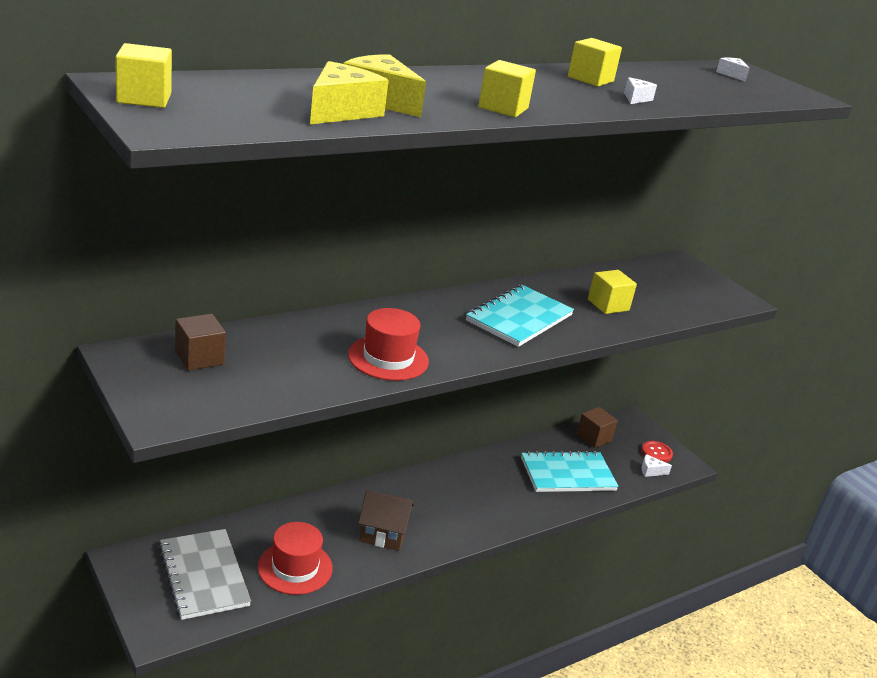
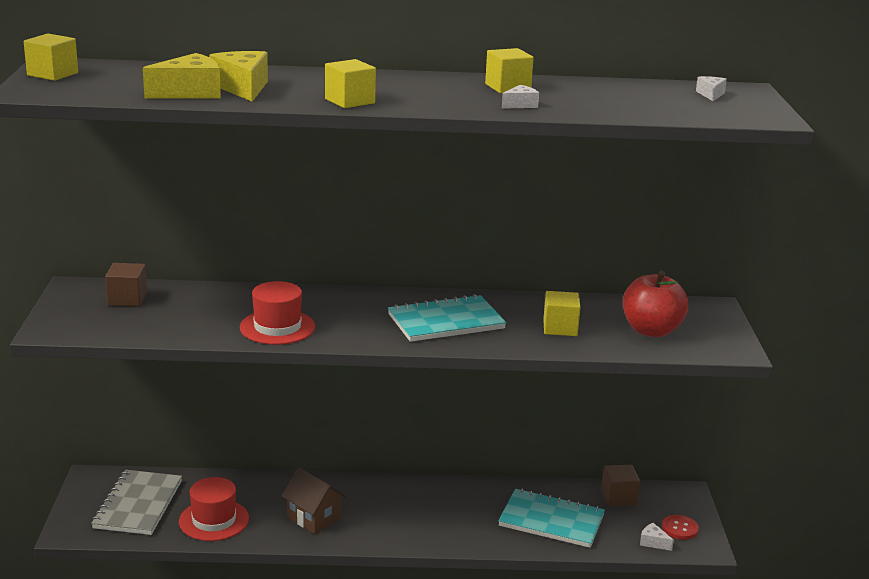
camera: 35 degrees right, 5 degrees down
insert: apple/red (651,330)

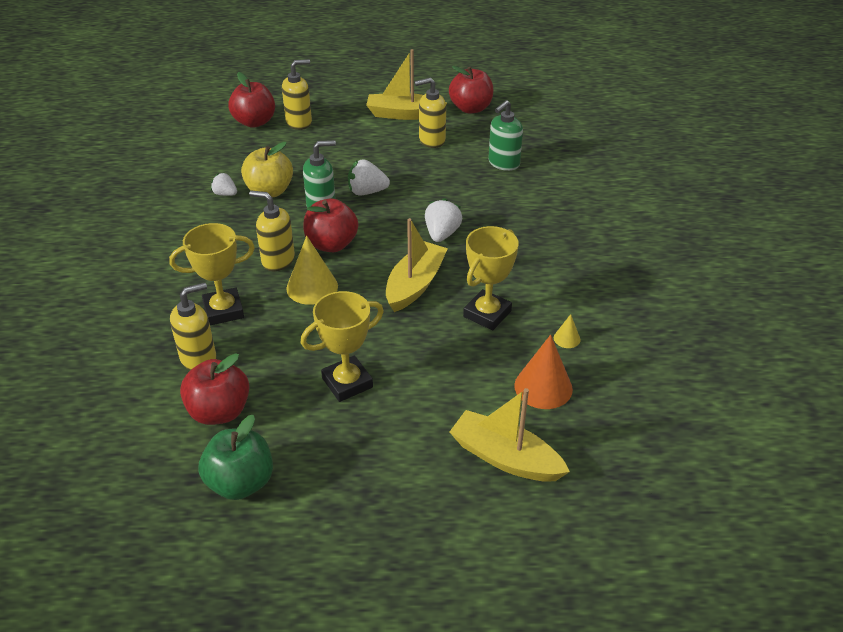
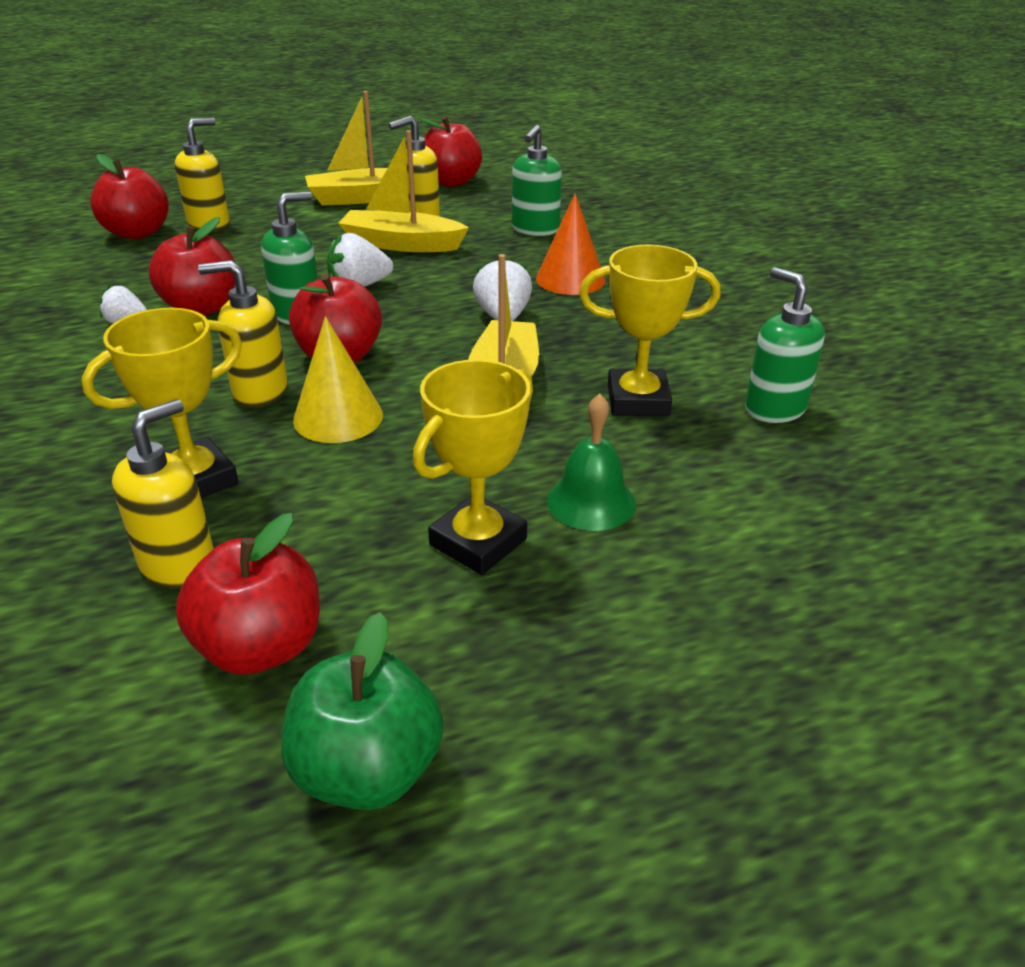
camera: 20 degrees left, 5 degrees down
insert: bell/green (591,501)
move: cone/orange (543,387) to (570,279); boat/yellow (505,458) to (401,244)
replace: cone/yellow (566,338) to soap dispenser/green (774,408)
recolor: apple/yellow (269,191) to apple/red (201,308)
rotate: trophy/yellow (487,314) = (638,400) 75 degrees clockwise

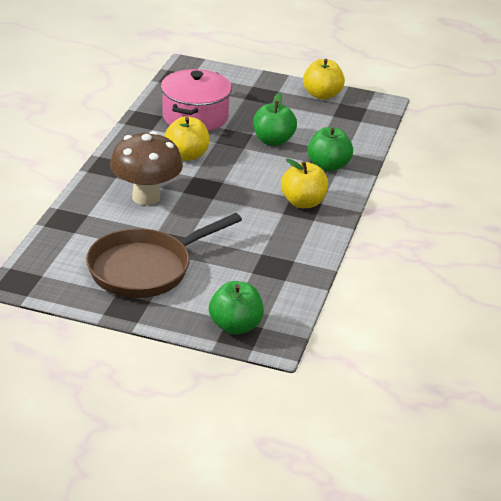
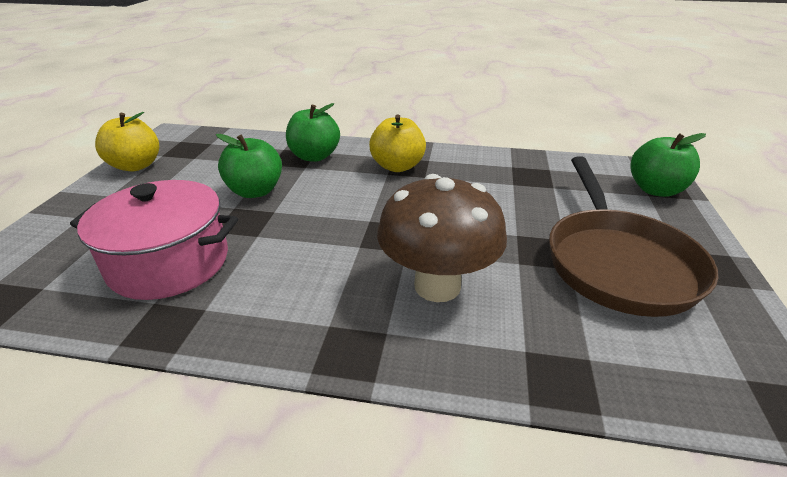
camera: 95 degrees left, 0 degrees up
delete: apple/yellow (186,155)
rotate: pan/brown (145,269) = (617,262) 45 degrees clockwise

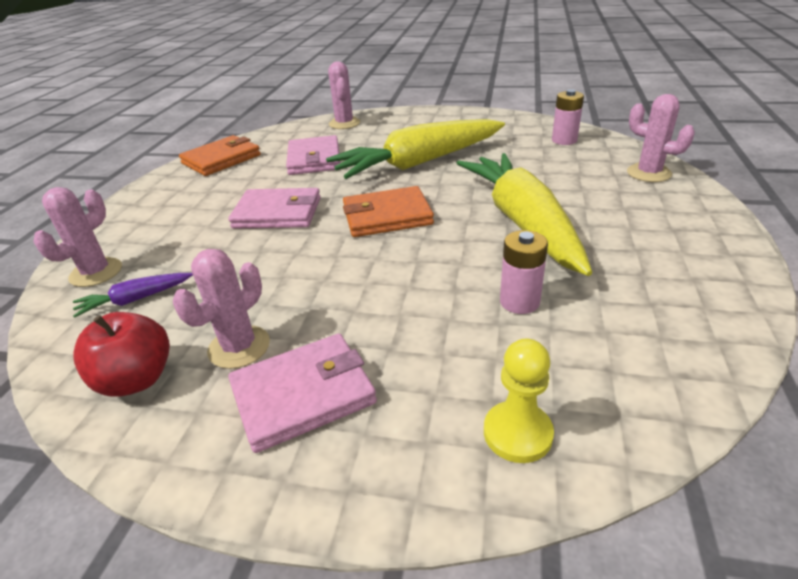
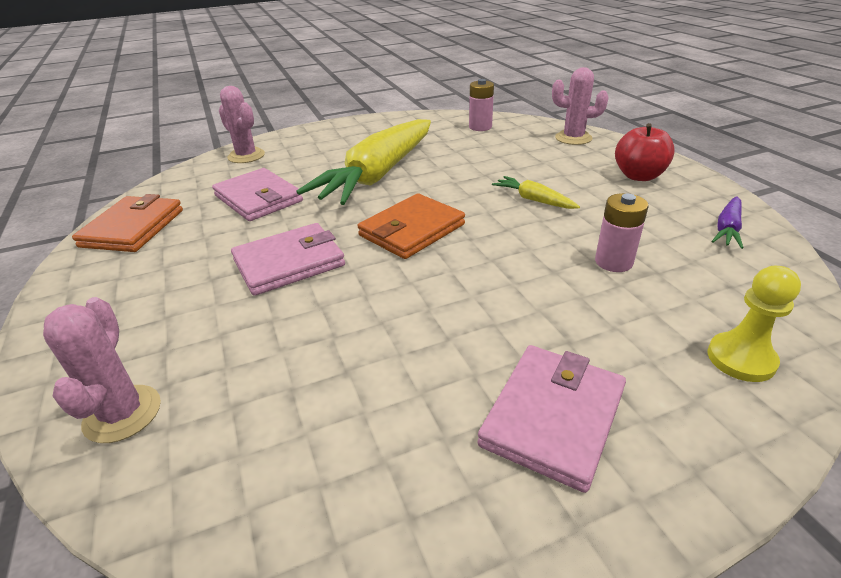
camera: 35 degrees left, 0 degrees up
delete: cactus/pink (239,347)
move: carrot/purple (135,299) to (727,229); apple/red (137,379) to (639,176)
resize: carrot/yellow (522,222) = (534,200) x0.41

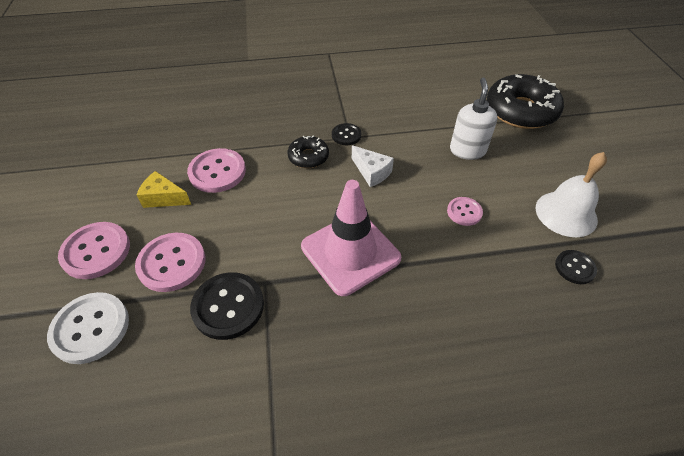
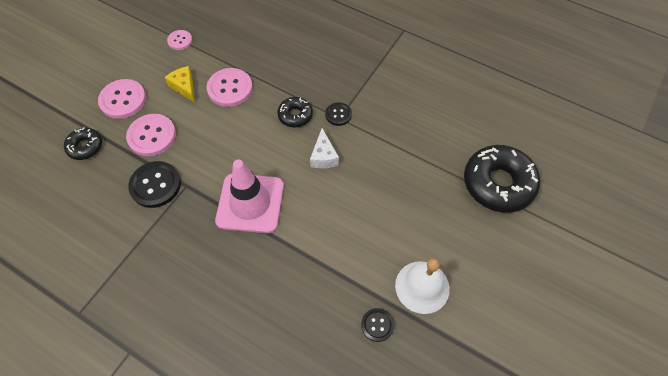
camera: 40 degrees right, 10 degrees up
delete: soap dispenser/white (467,150)
move: button/pink (464,212) to (180,40)
replace: button/white (90,328) to donut/black (85,146)

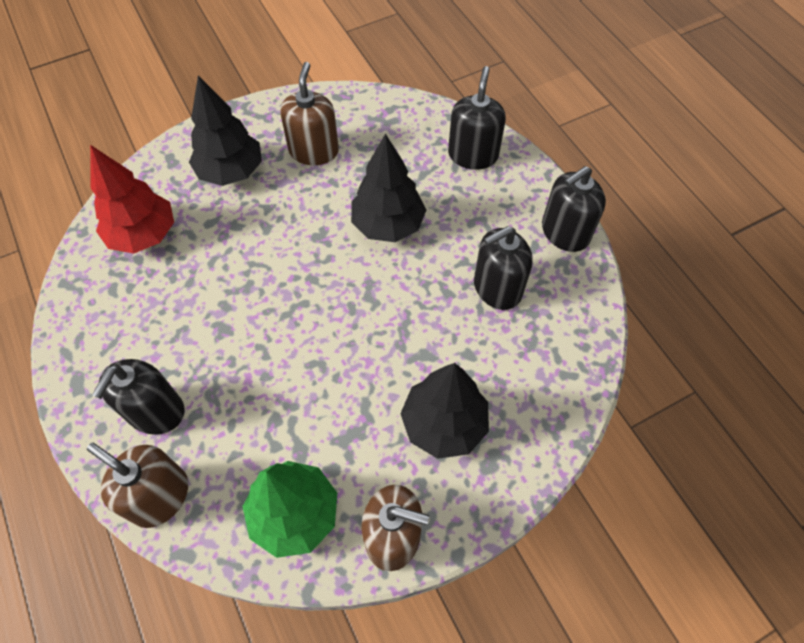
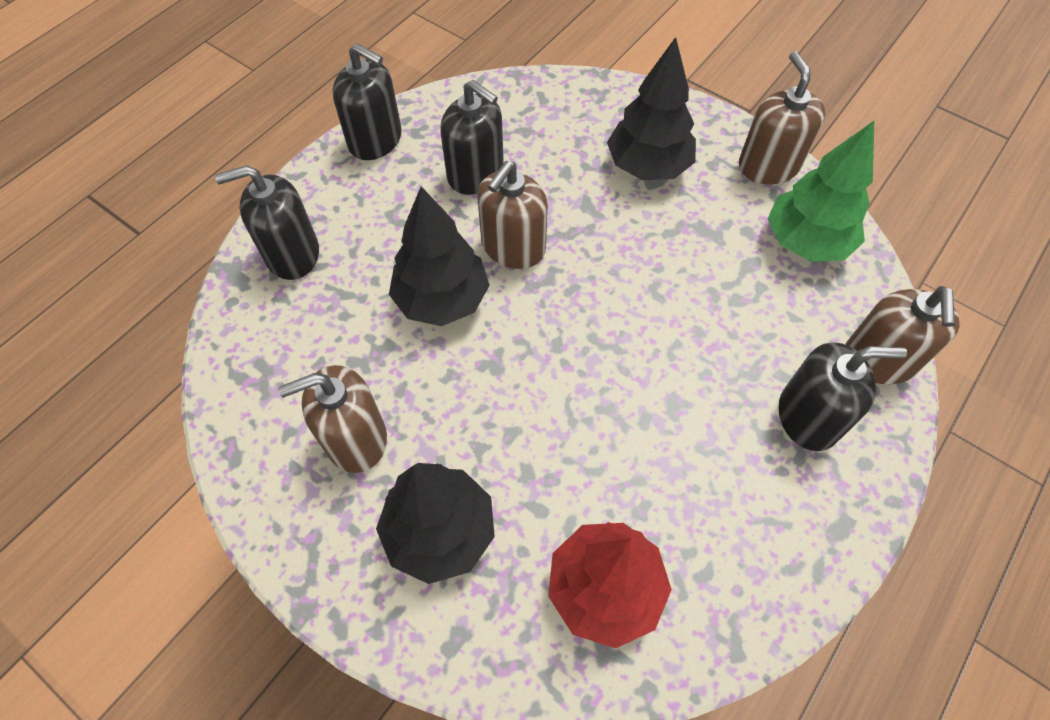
camera: 115 degrees left, 0 degrees up
insert: soap dispenser/brown (513,247)

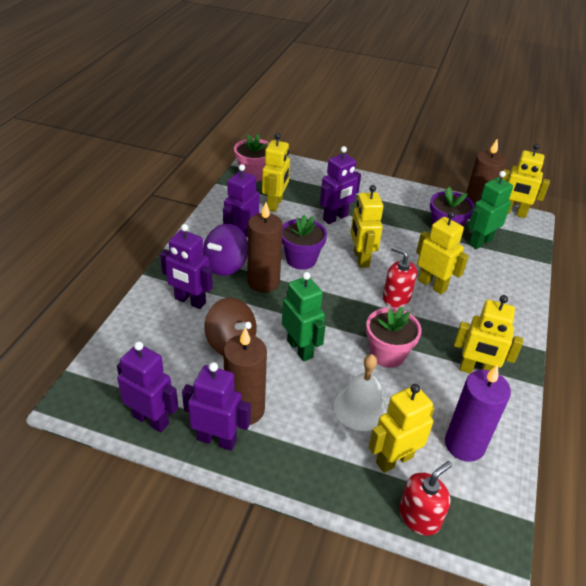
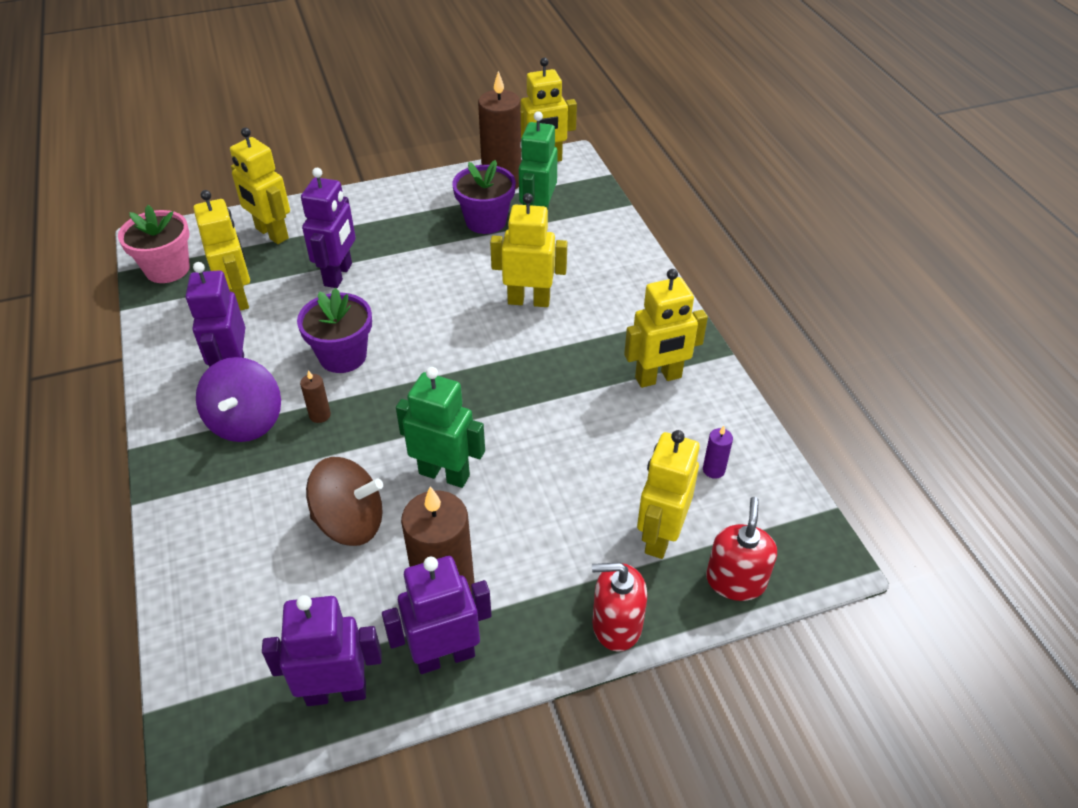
camera: 35 degrees left, 5 degrees up
delete: robot/purple (190,301); flower pot/pink (387,354); bell/white (361,408)
move: robot/yellow (360,258) to (271,234); soap dispenser/red (396,297) to (616,625)
resize: candle/brown (263,282) = (320,415) x0.42; candle/purple (464,444) = (713,470) x0.42

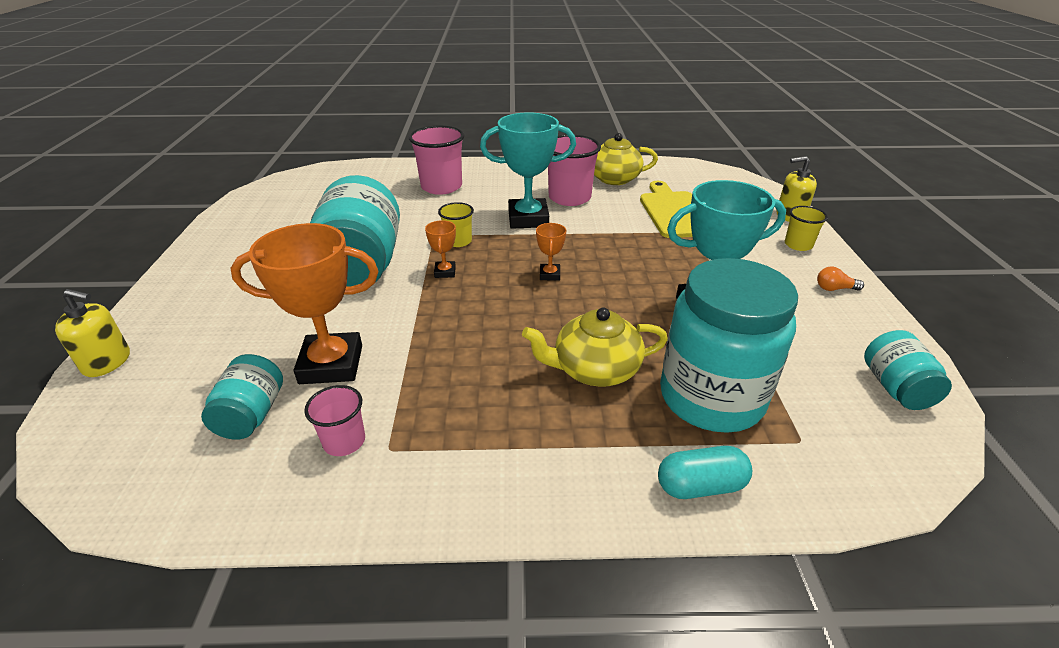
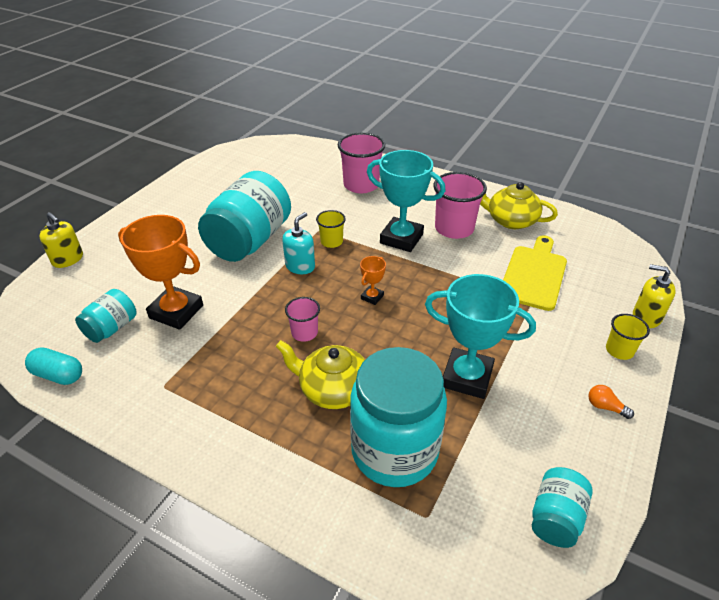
camera: 30 degrees right, 5 degrees up
move: cup/pink (344,441) to (304,333); capsule/turquoise (700,486) to (58,375)
replace: trophy/orange (445,272) to soap dispenser/turquoise (300,266)

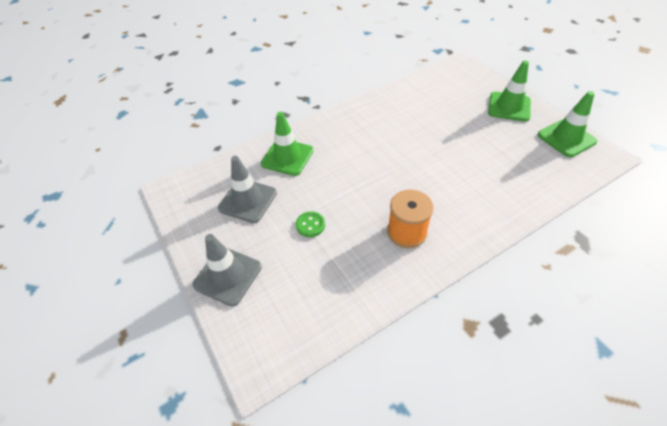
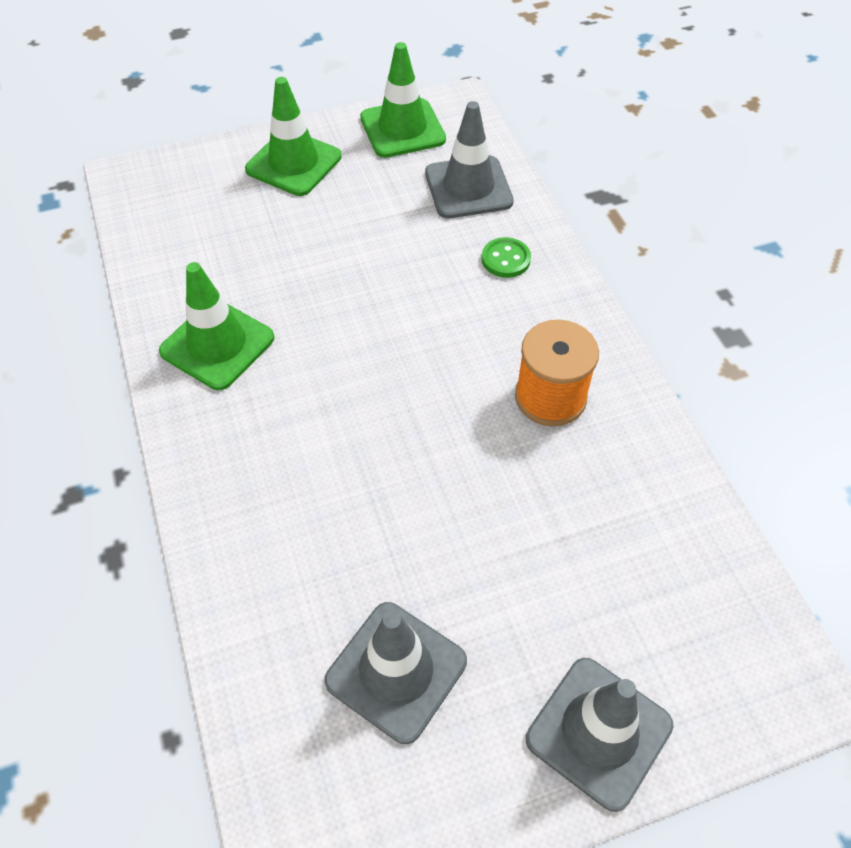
camera: 80 degrees left, 5 degrees up
insert: traffic cone/grey (468,187)
move: traffic cone/green (287,157) to (217,345); button/green (310,225) to (505,259)

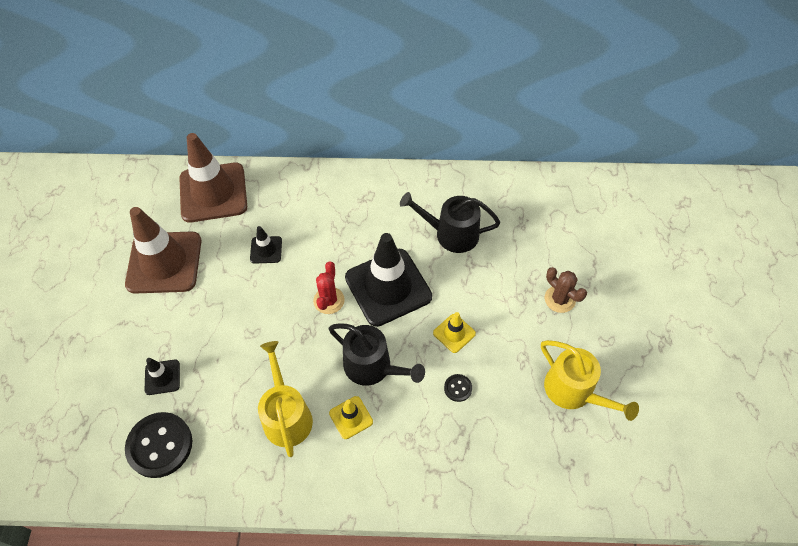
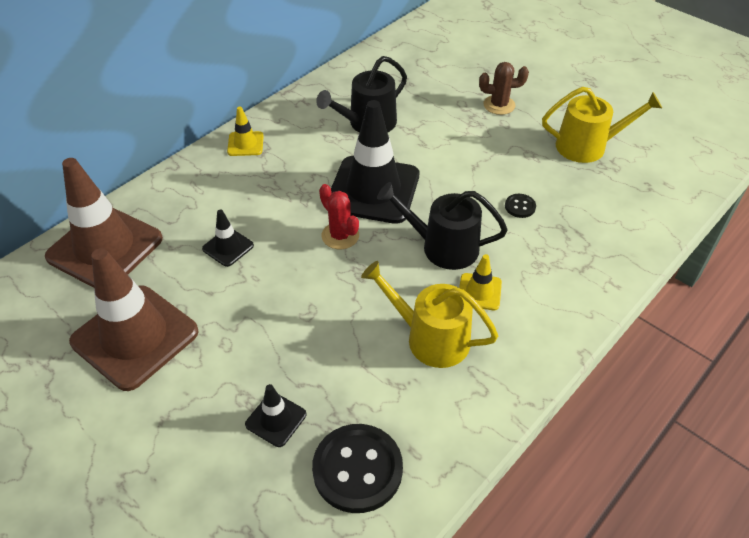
camera: 50 degrees left, 10 degrees down
move: traffic cone/yellow (454,333) to (245,144)
rotate: watering can/black (372,367) = (443,247) 150 degrees counterclockwise

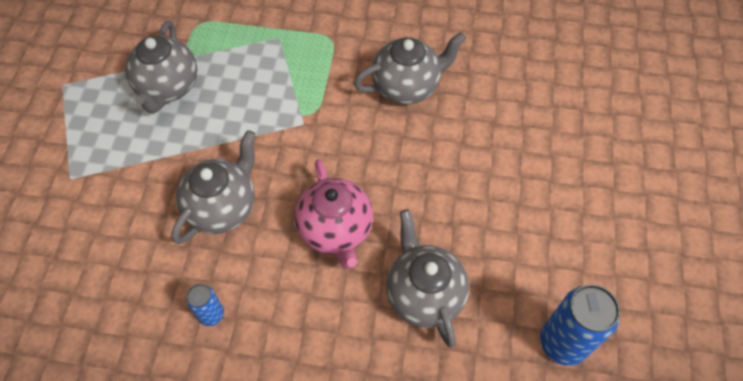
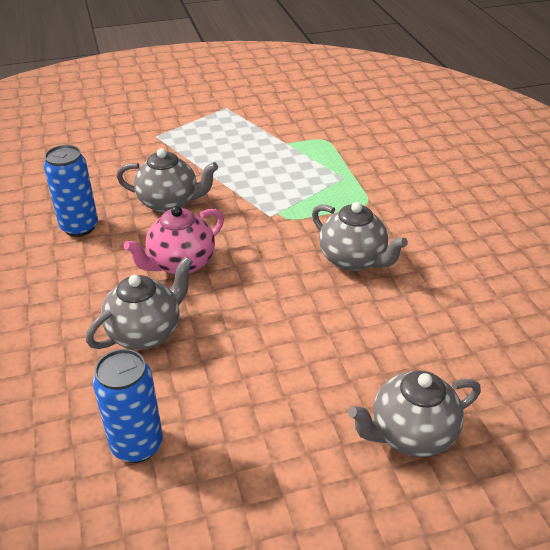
camera: 65 degrees right, 20 degrees down
move: teapot/grey (168,88) to (410,434)
resize: can/blue (211,314) = (79,227) x1.85

